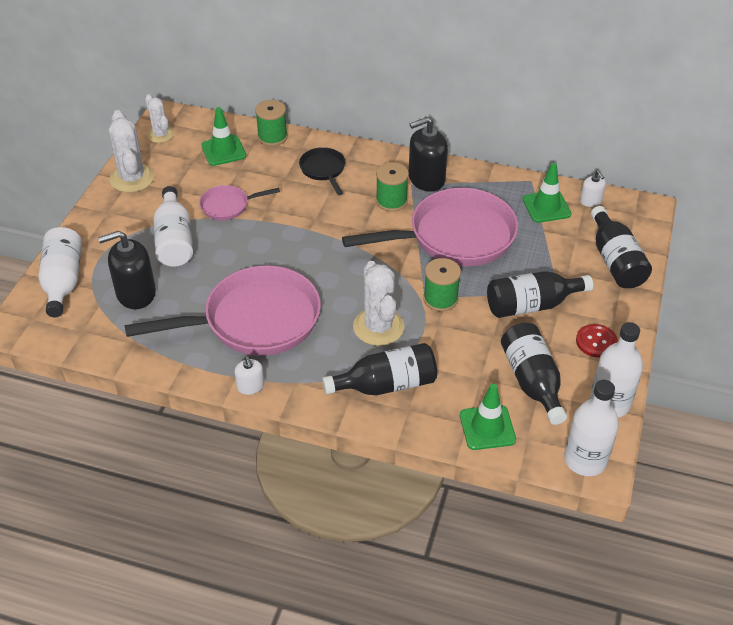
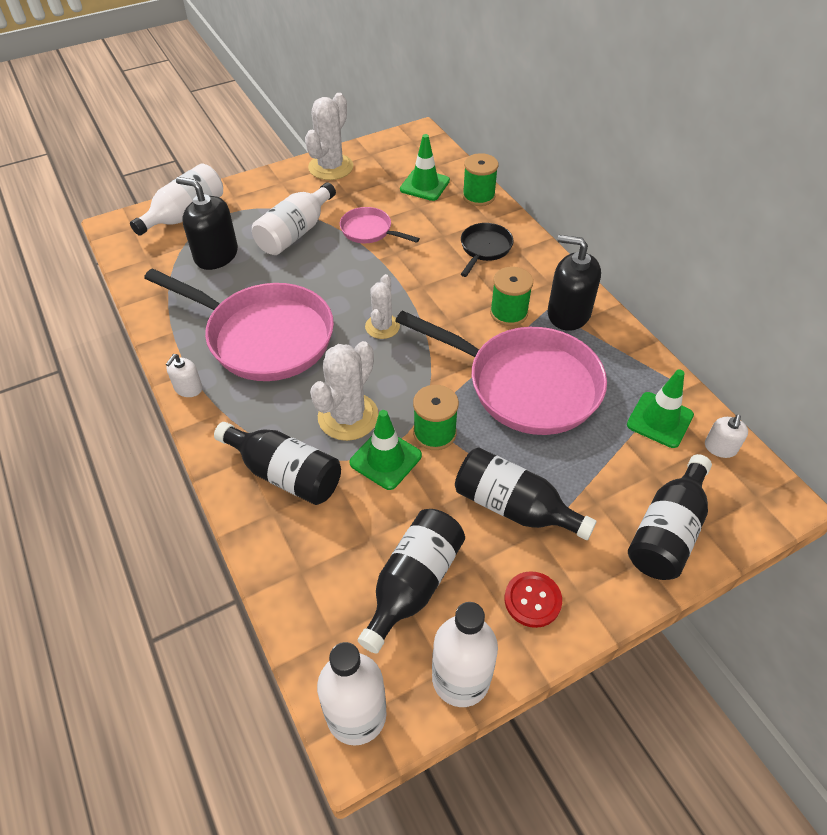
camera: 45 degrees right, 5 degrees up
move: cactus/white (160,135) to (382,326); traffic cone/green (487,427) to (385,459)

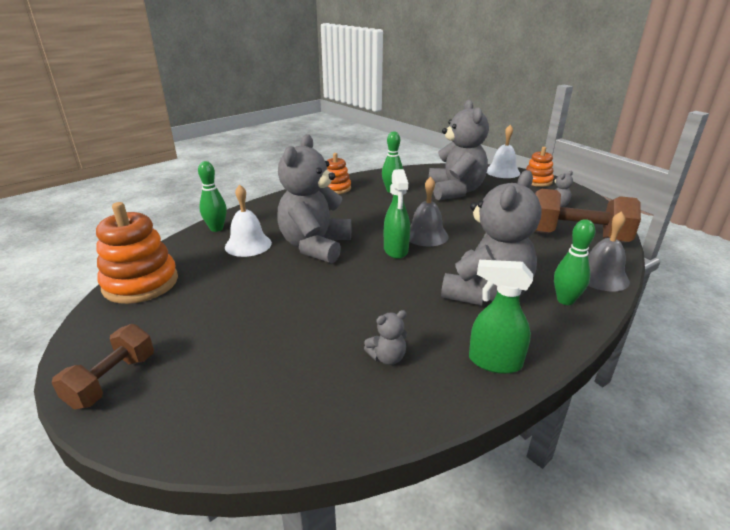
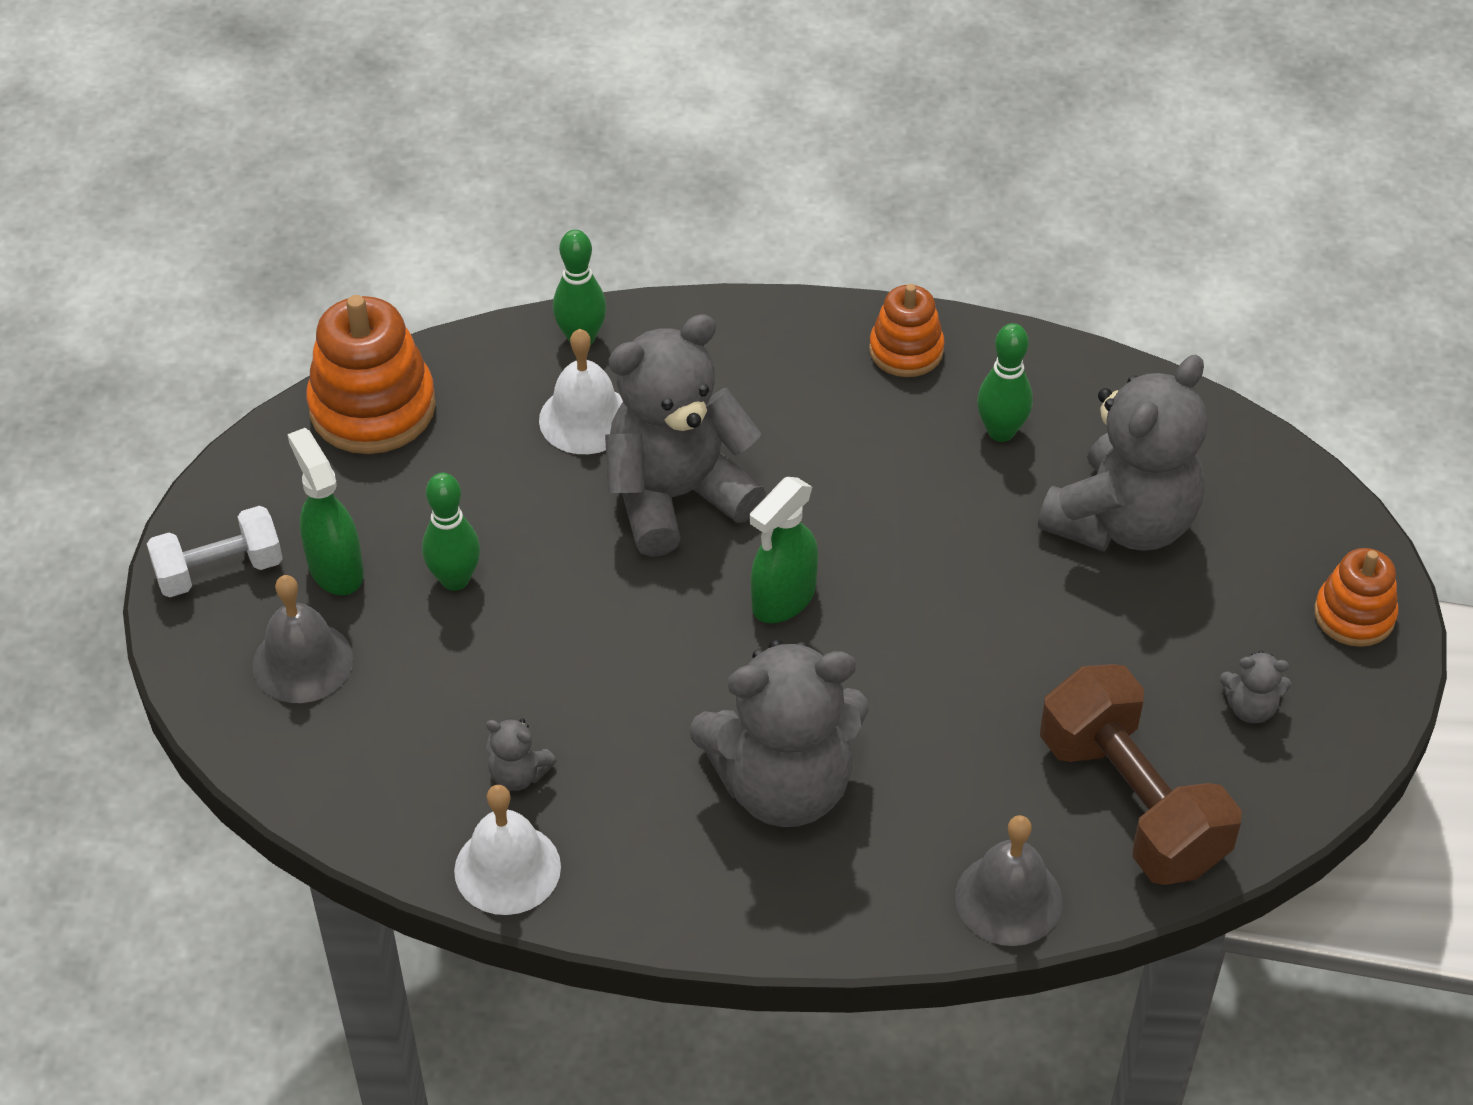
camera: 45 degrees right, 20 degrees up
move: bell/white (502,172) to (507,868); bell/grey (426,235) to (302,662); bowling pin/green (565,300) to (455,579); spray bottle/green (494,362) to (335,568)
recolor: dumbbell/brown (112,381) to dumbbell/white (219,570)

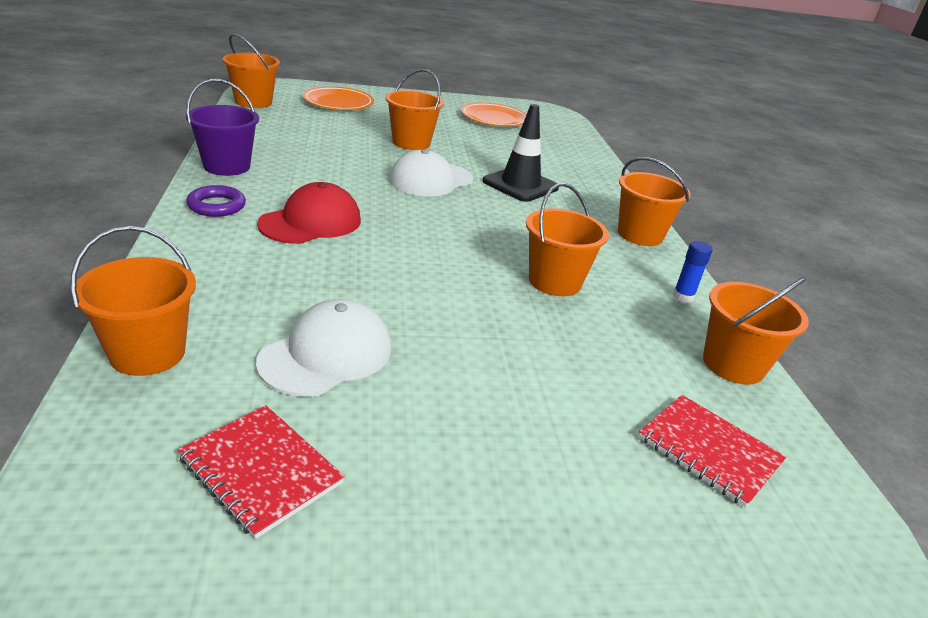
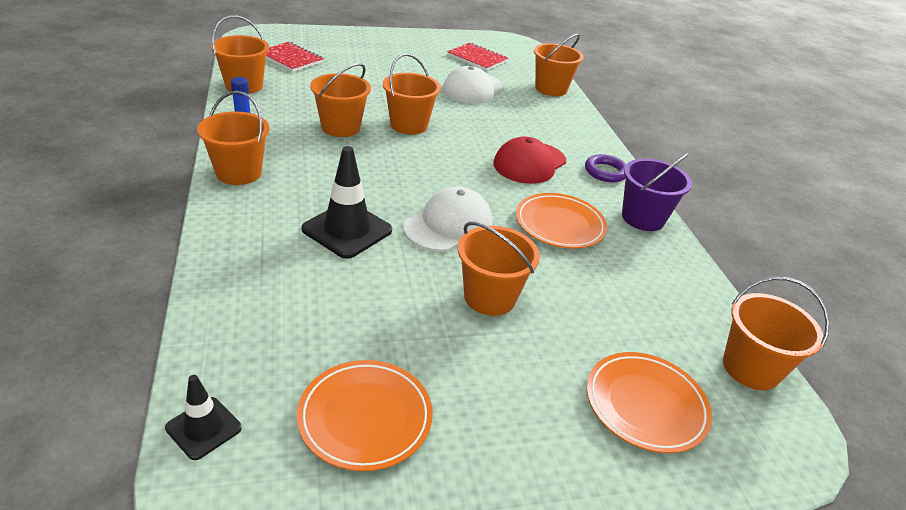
camera: 175 degrees right, 5 degrees up
insert: bucket/orange (409,125); plate/orange (559,224); traffic cone/black (203,428)

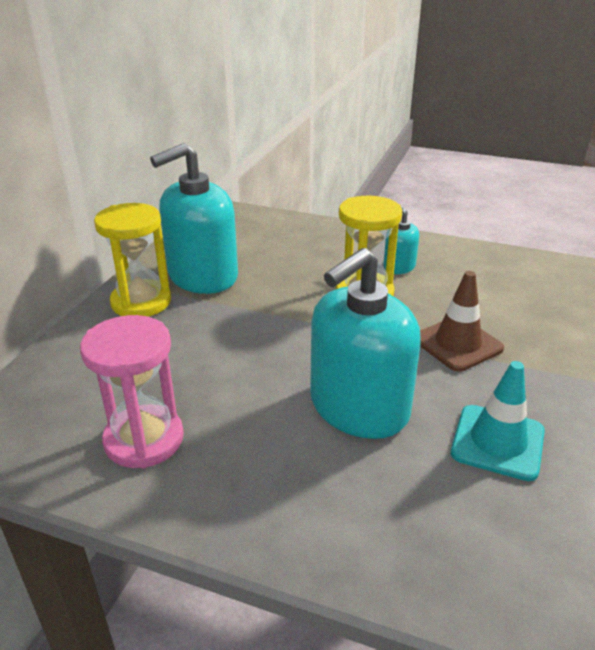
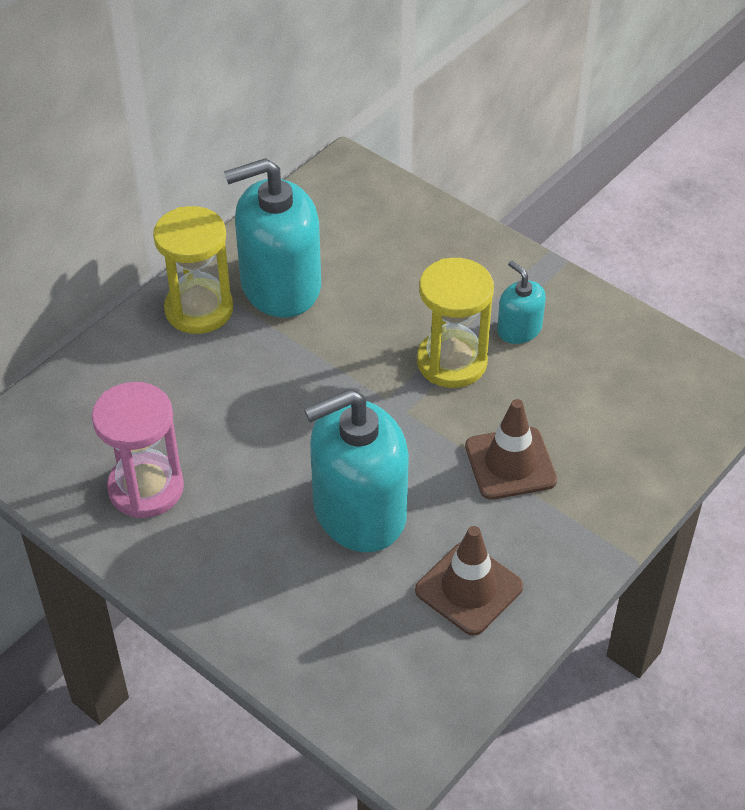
camera: 20 degrees right, 15 degrees up
recolor: traffic cone/turquoise (497,442) to traffic cone/brown (469,588)

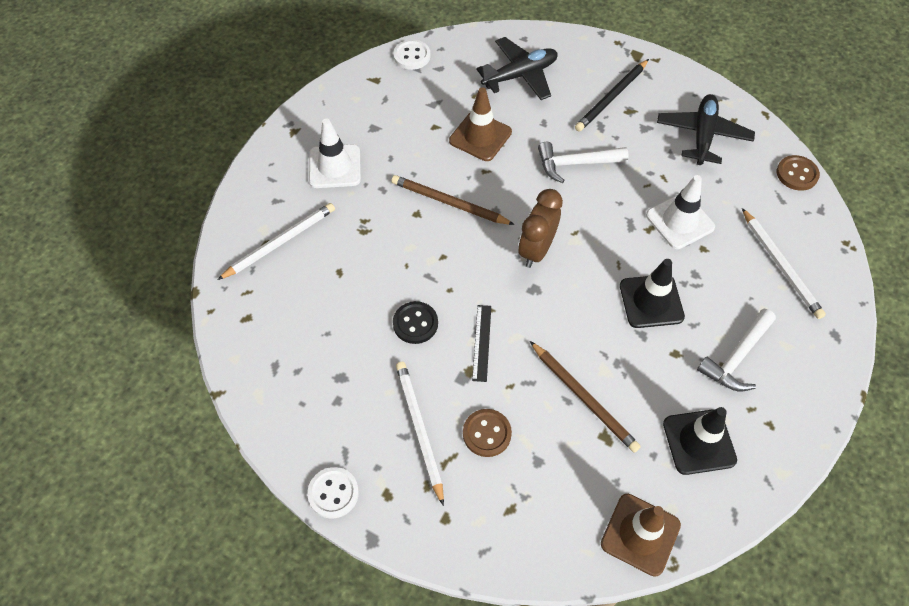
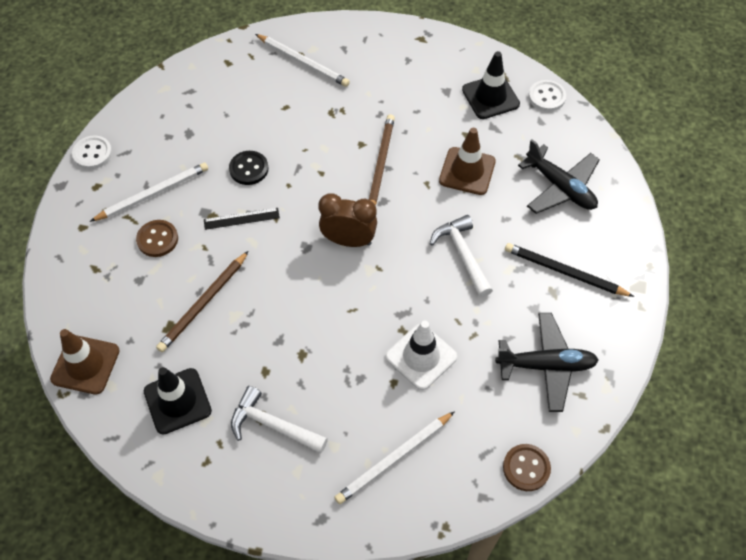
camera: 75 degrees right, 0 degrees up
delete: traffic cone/white (335,166)
move: traffic cone/black (651,301) to (490,97)

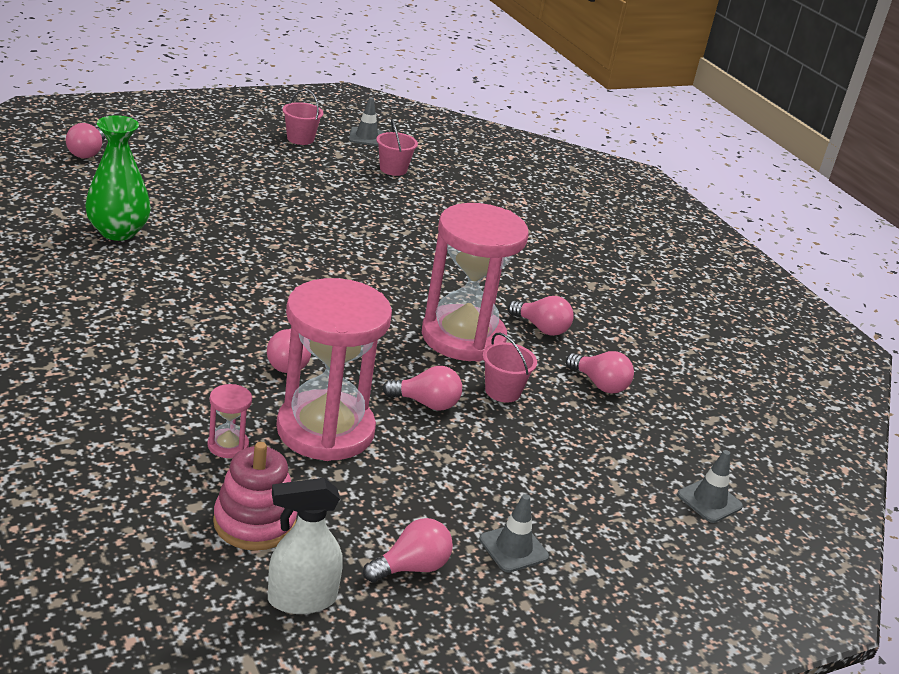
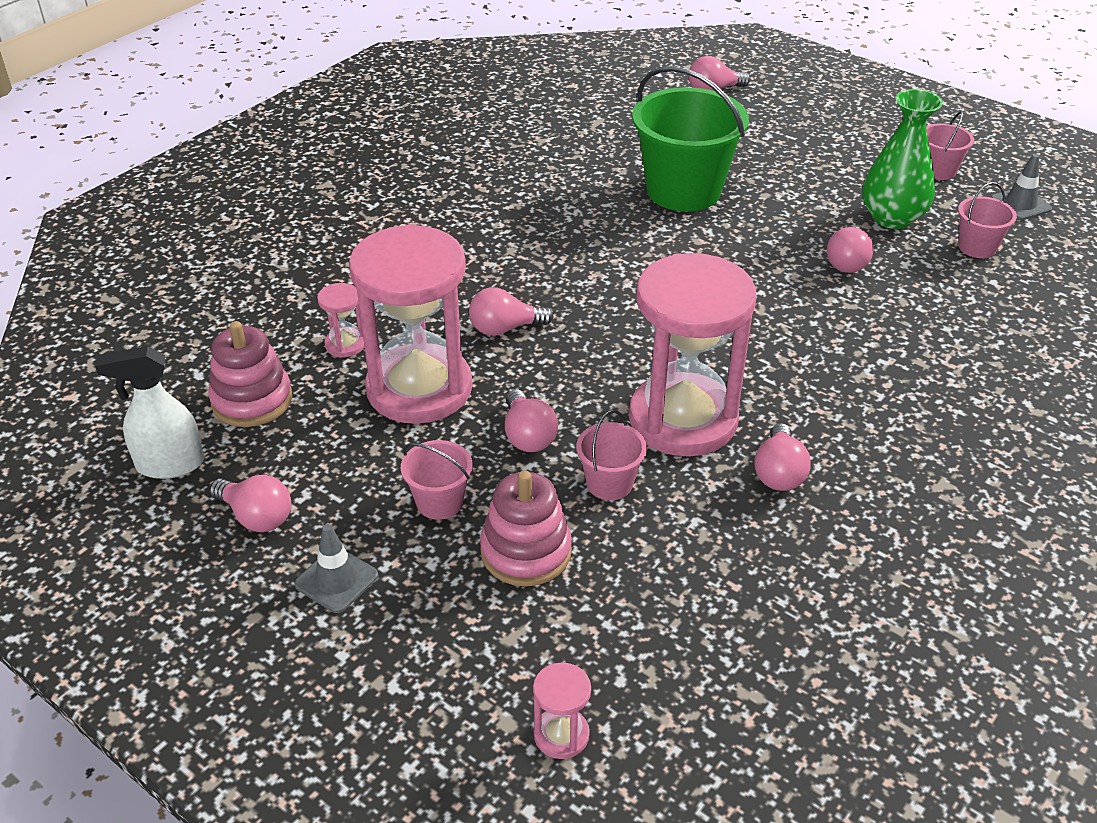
camera: 70 degrees right, 10 degrees up
insert: bucket/green (683,191); bucket/pink (439,502); stacking toy/pink (526,552)
move: vase/green (118,232) to (892,218); light bulb/pink (599,384) to (847,262)
replace: traffic cone/grey (709,501) to hourglass/pink (561,735)
rotate: spray bottle/white (301,599) = (169,465) 60 degrees counterclockwise

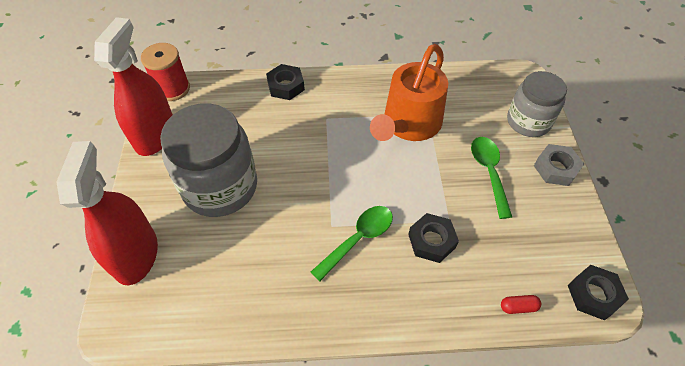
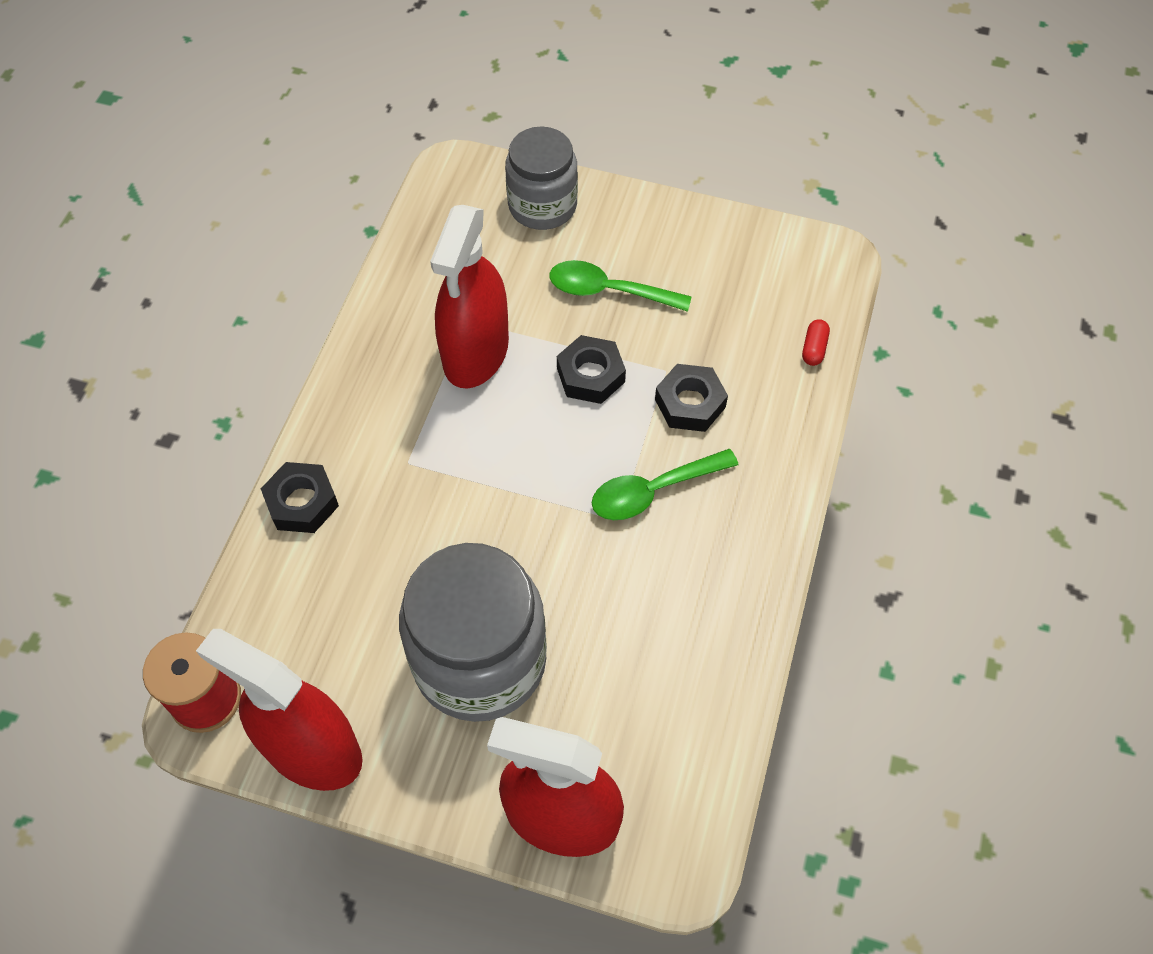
camera: 70 degrees left, 5 degrees up
delete: nut/grey (556,168)
move: nut/black (593,295) to (590,375)
replace: watering can/orange (409,124) to spray bottle/red (476,352)
rotate: spoon/green (358,239) = (653,491) 90 degrees counterclockwise

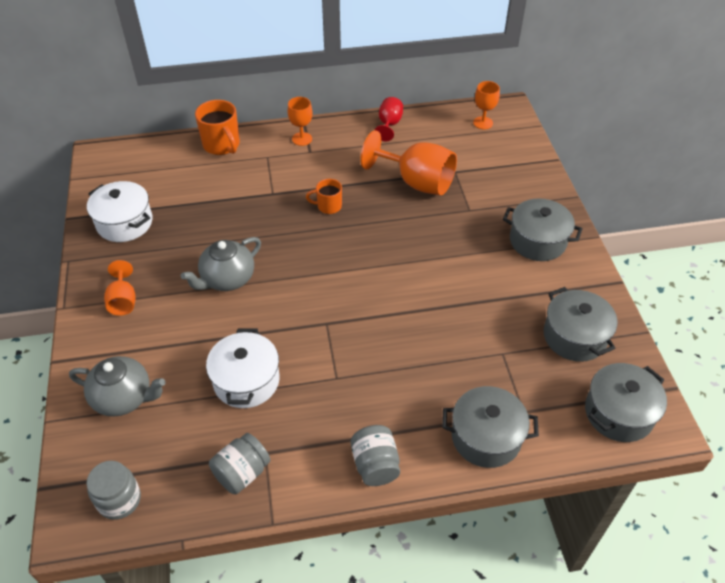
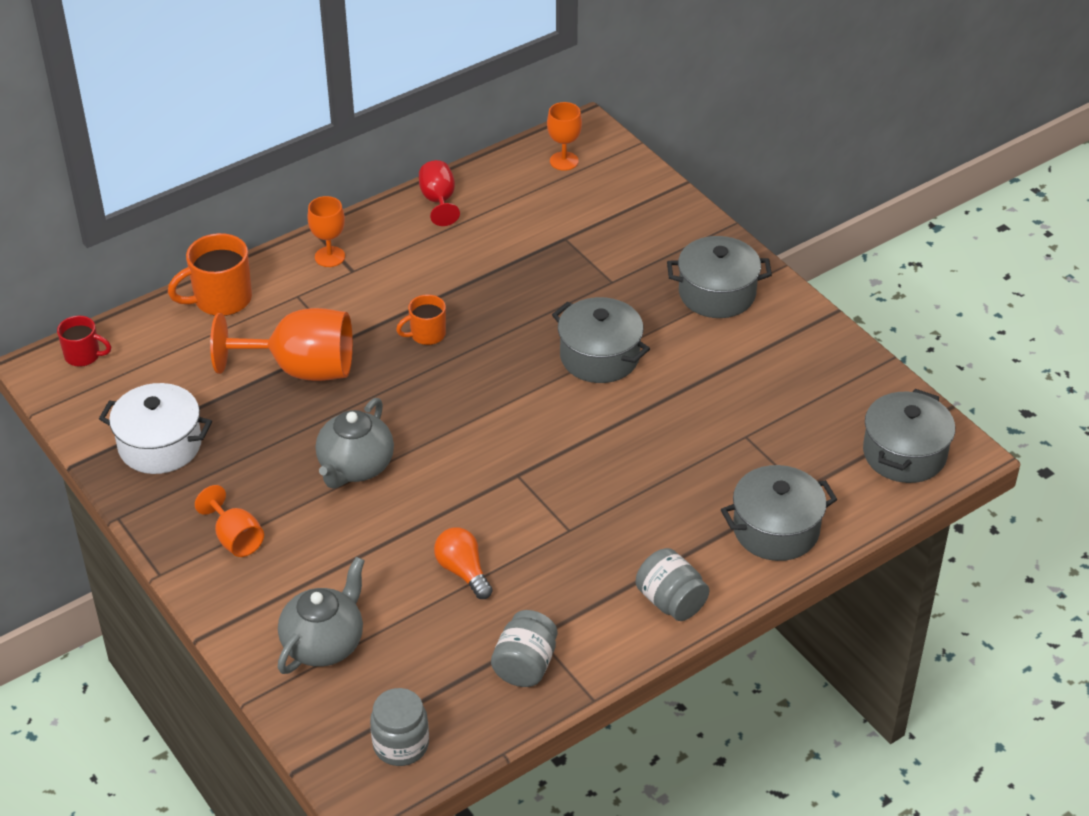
camera: 25 degrees left, 5 degrees down
insert: mug/red (83,356)
move: goblet/orange (416,182) to (301,369); pot/grey (574,336) to (599,356)
replace: pot/white (246,381) to light bulb/orange (463,571)
rotate: mug/orange (222,145) = (221,299) 120 degrees clockwise; teapot/grey (124,398) = (324,643) 45 degrees counterclockwise

